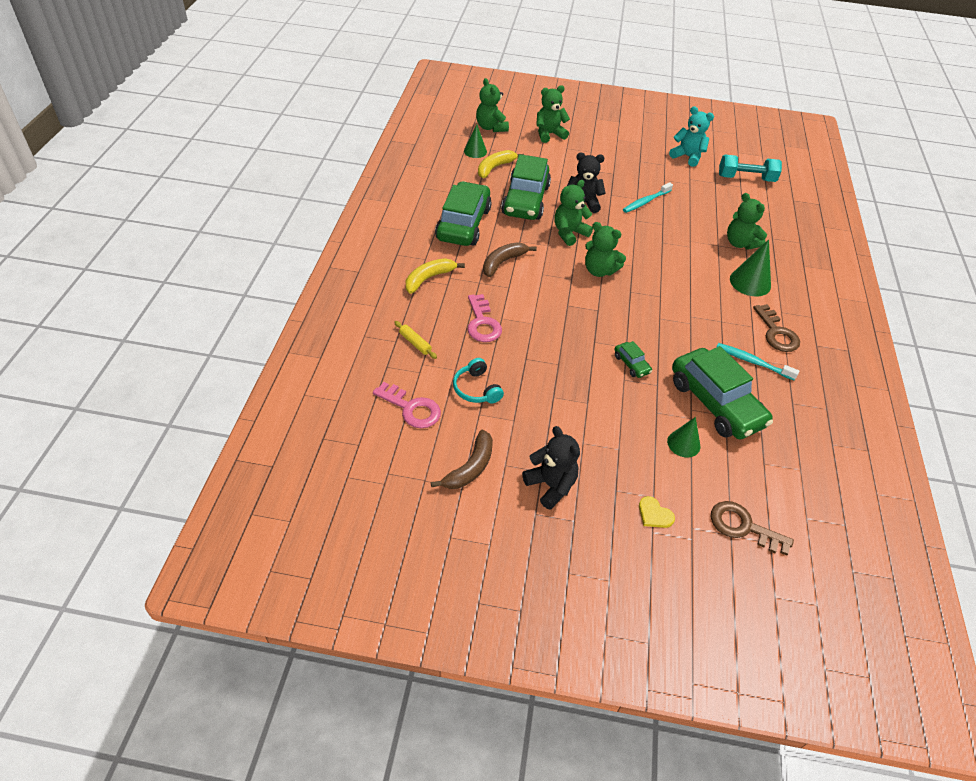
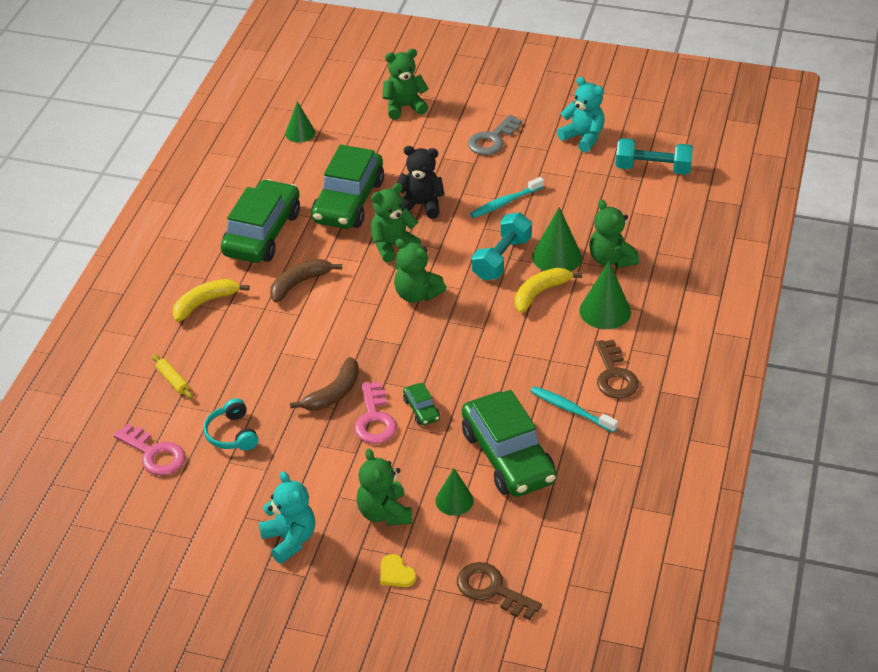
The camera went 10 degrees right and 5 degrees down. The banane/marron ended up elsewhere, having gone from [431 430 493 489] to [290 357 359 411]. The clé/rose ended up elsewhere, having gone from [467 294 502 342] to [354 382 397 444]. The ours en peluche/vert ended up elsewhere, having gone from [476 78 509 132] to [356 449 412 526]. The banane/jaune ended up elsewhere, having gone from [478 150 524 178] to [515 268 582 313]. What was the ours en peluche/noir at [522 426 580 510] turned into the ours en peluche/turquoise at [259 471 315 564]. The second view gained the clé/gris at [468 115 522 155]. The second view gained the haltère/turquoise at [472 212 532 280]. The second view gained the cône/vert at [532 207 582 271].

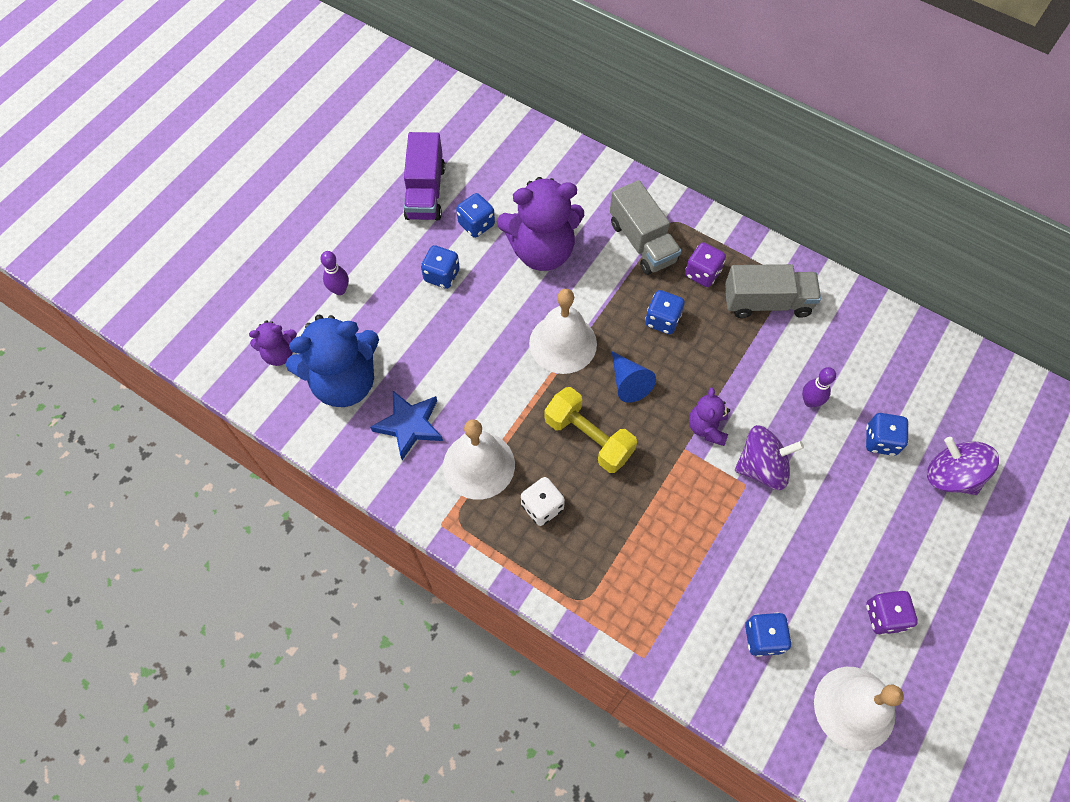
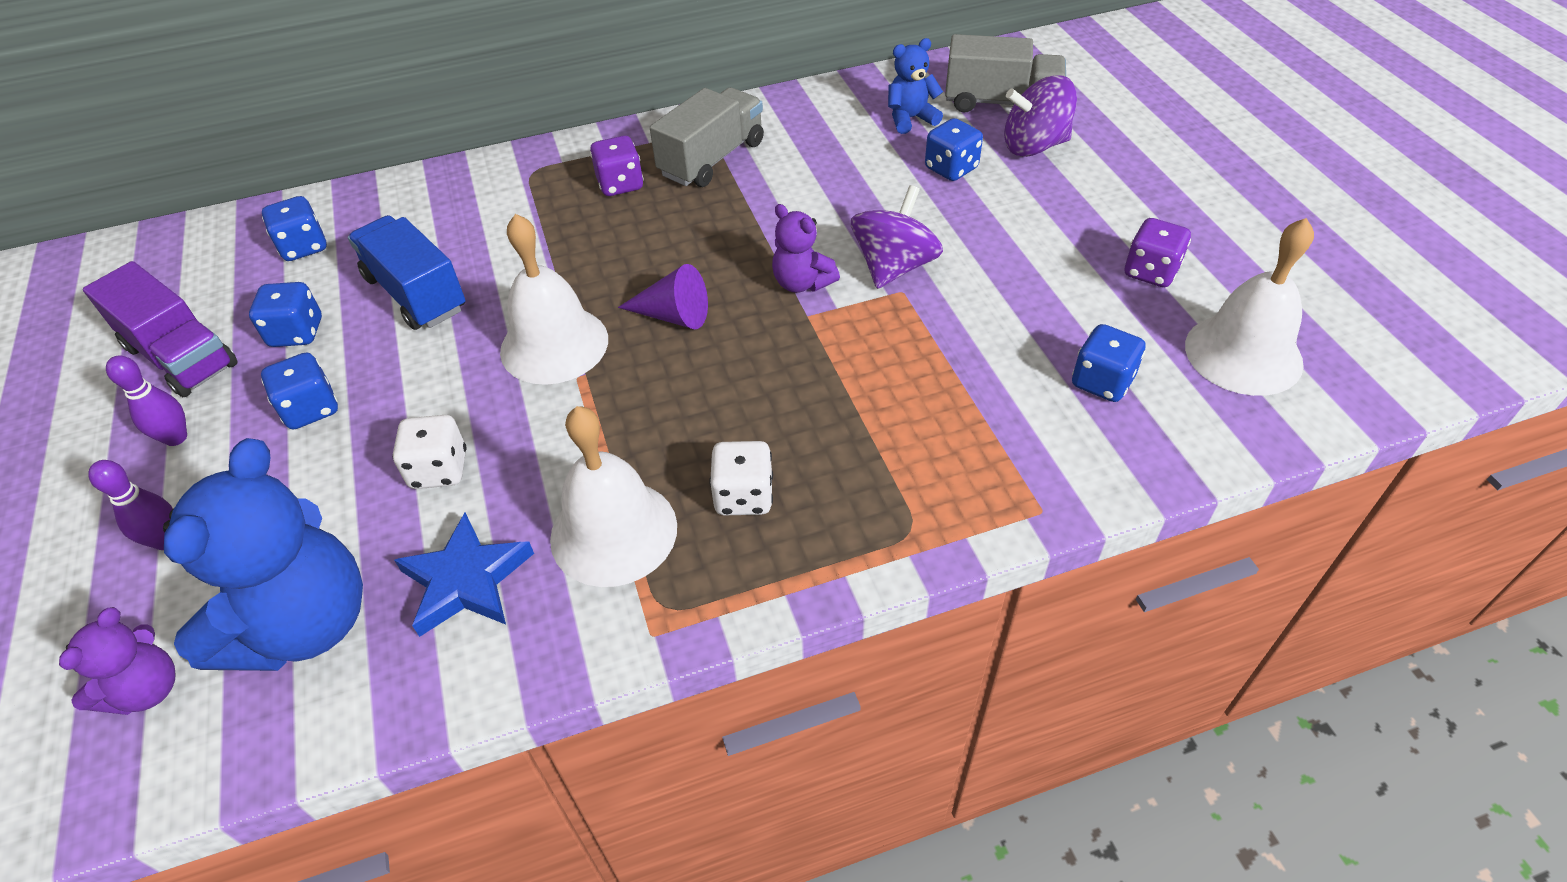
The camera went 50 degrees left and 15 degrees down. Where the ours en peluche/violet stood at [497 177 585 271], the camion/bleu came to stand at [348 215 465 330]. The second view lost the haltère/jaune at [544 387 637 473]. The camion/gris ended up elsewhere, having gone from [610 180 681 275] to [945 34 1066 113]. What was the cône/bleu at [612 351 656 403] turned into the cône/violet at [618 264 708 329]. The dé/bleu ended up elsewhere, having gone from [645 290 685 334] to [262 196 327 261]. The quille/violet ended up elsewhere, having gone from [802 367 836 407] to [106 355 187 446]. The second view gained the dé/blanc at [393 415 467 489]. The second view gained the ours en peluche/bleu at [888 38 943 134].

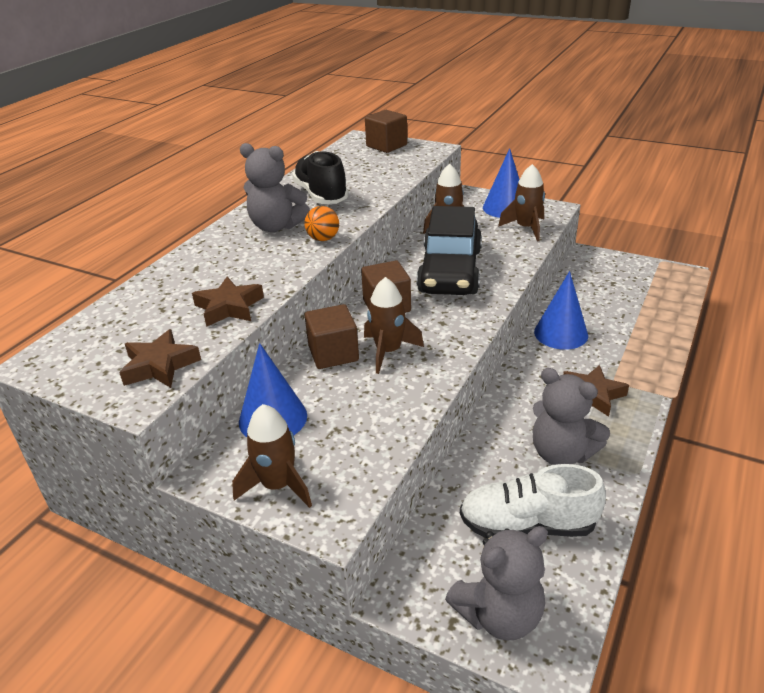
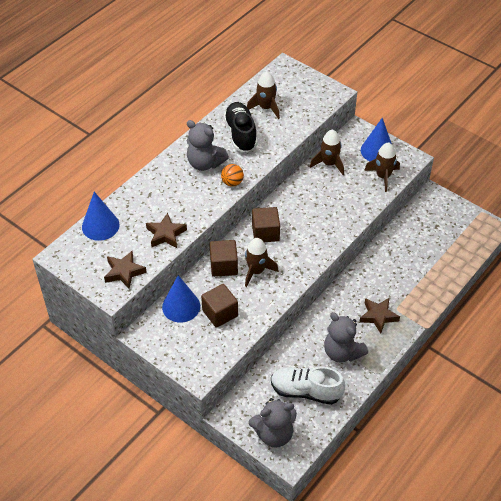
The camera went 10 degrees right and 15 degrees up. The fusée/marron ended up elsewhere, having gone from [232 404 312 508] to [247 71 280 119]. The cube/marron ended up elsewhere, having gone from [365 110 407 153] to [201 284 238 328]. The second view lost the voiture/noir at [416 206 482 295]. The cône/bleu ended up elsewhere, having gone from [534 271 588 350] to [82 192 120 241].

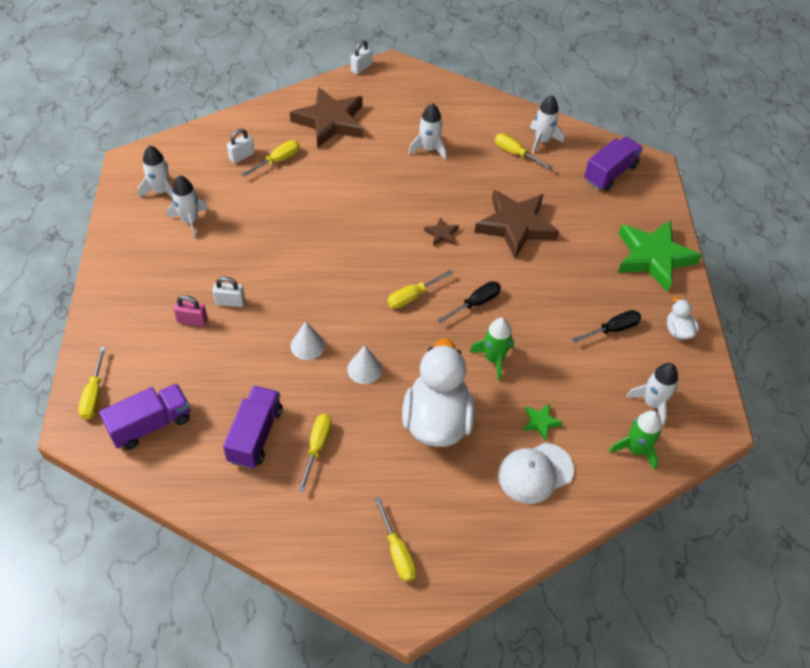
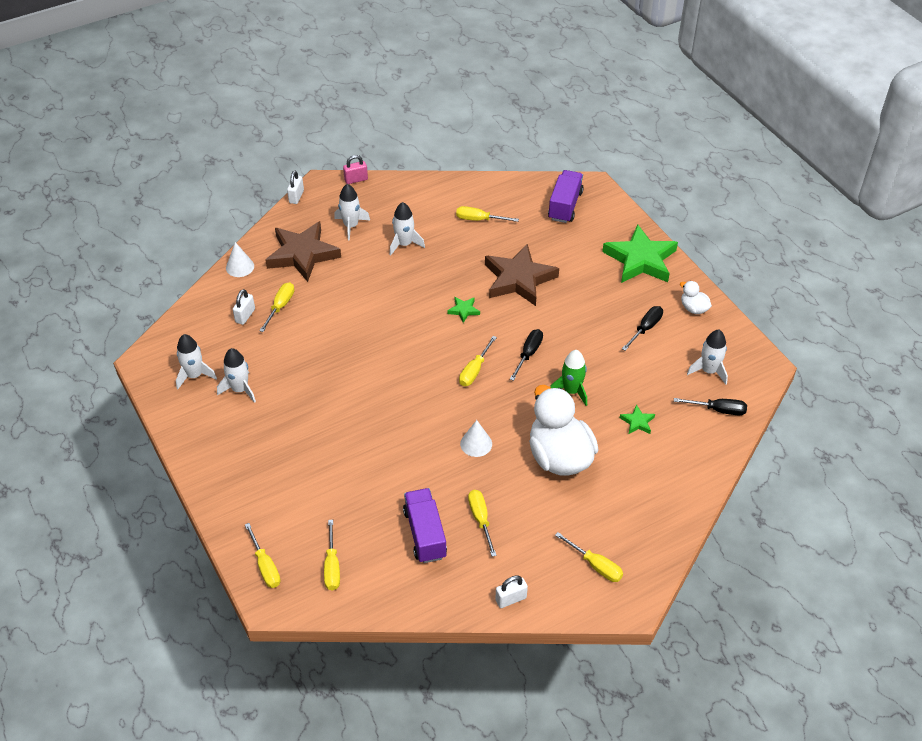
The camera went 25 degrees left and 5 degrees down. Where the camion/violet stood at [99 383 190 450], the tournevis/jaune came to stand at [324 520 340 590]. The cadenas/rose ended up elsewhere, having gone from [174 295 208 326] to [343 155 368 184]. The cadenas/blanc ended up elsewhere, having gone from [213 277 245 307] to [495 576 528 608]. The cône/blanc ended up elsewhere, having gone from [291 321 325 360] to [226 242 254 277]. What was the étoile/marron at [424 217 459 246] turned into the étoile/vert at [447 297 480 323]. The second view lost the casquette/blanc at [498 443 574 504]. The fusée/blanc ended up elsewhere, having gone from [530 95 564 154] to [334 184 370 241]. Where the fusée/vert stood at [609 410 662 471], the tournevis/noir came to stand at [674 398 747 415].

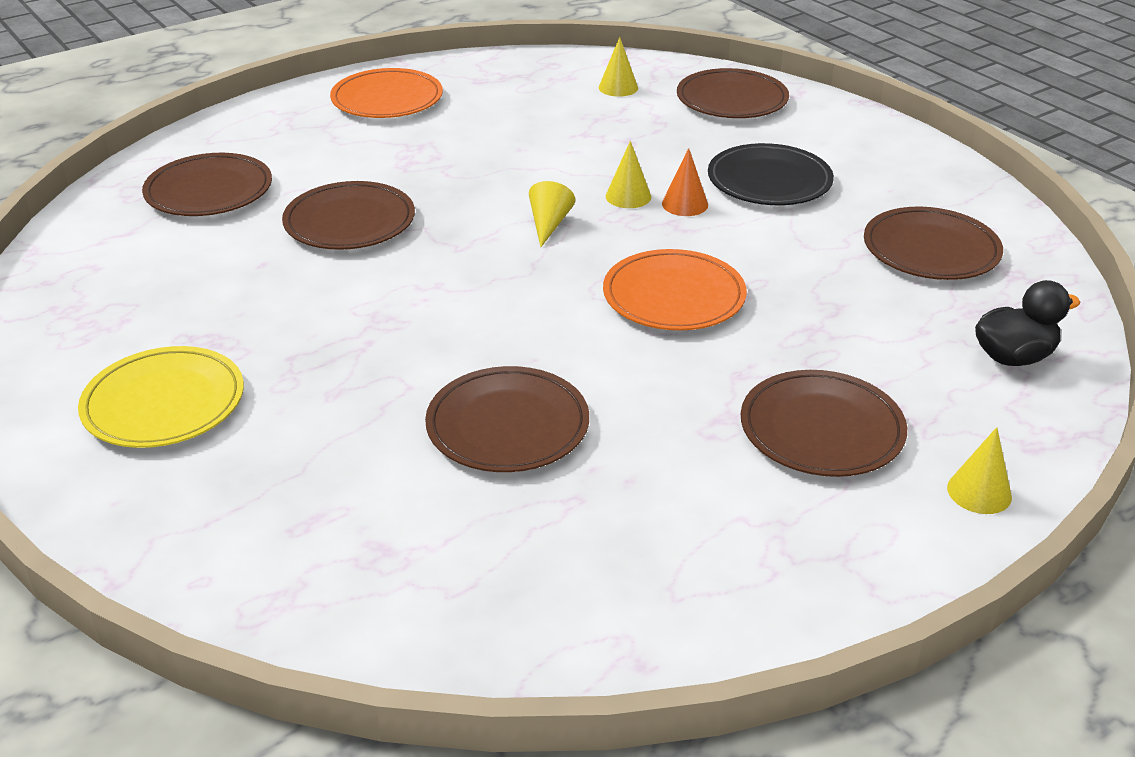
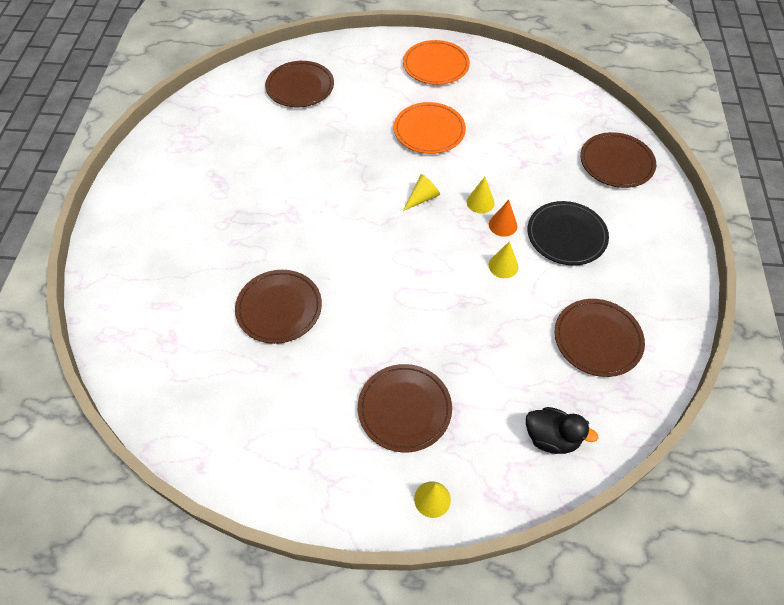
The camera went 40 degrees right and 20 degrees up. The second view lost the assiette/jaune at [78 346 244 448]. The second view lost the assiette/marron at [282 181 415 250]. The cône/jaune ended up elsewhere, having gone from [599 37 638 97] to [489 241 518 278]. The assiette/orange ended up elsewhere, having gone from [603 249 747 331] to [394 102 466 154].

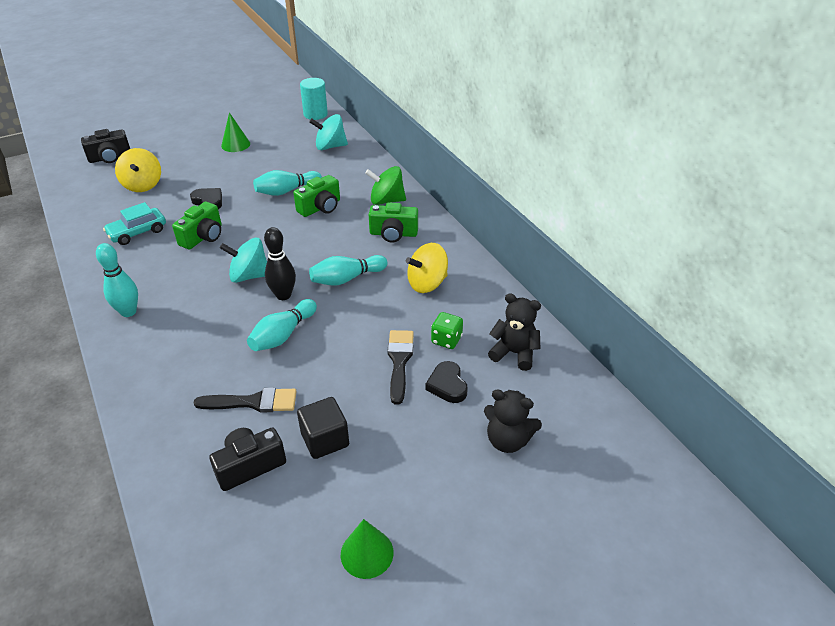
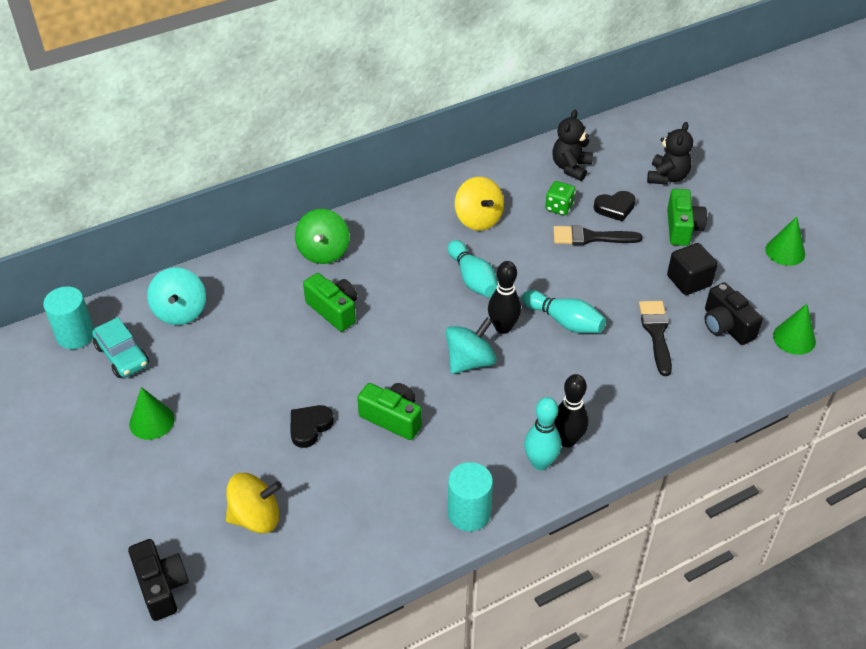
The camera went 90 degrees left and 5 degrees up. The voiture/turquoise ended up elsewhere, having gone from [103 202 166 245] to [92 317 149 378]. The toupie/turquoise at [220 238 267 283] ended up facing another way, 135 degrees counterclockwise from before. The second view lost the quille/turquoise at [253 170 322 196]. The appareil photo/vert ended up elsewhere, having gone from [369 202 418 243] to [667 189 707 246]. The second view gained the cylindre/turquoise at [448 462 493 532]. The second view gained the quille/noir at [555 374 589 447]. The second view gained the cône/vert at [773 304 816 355].

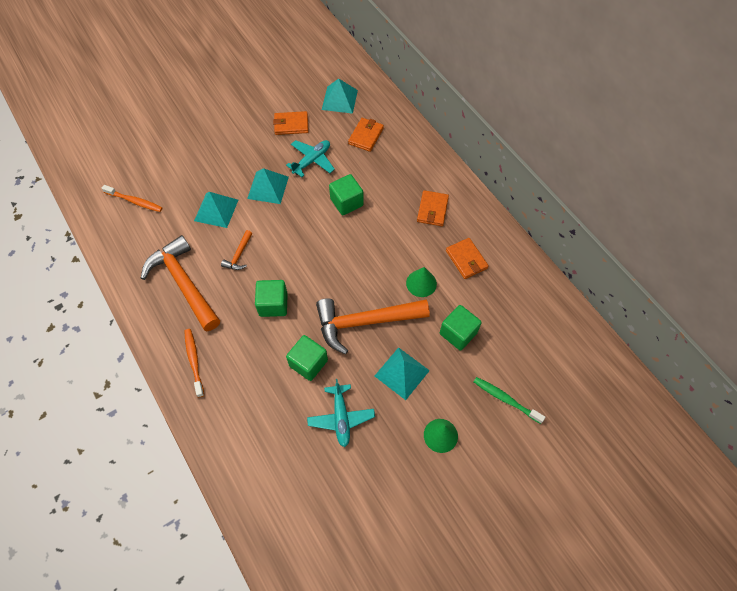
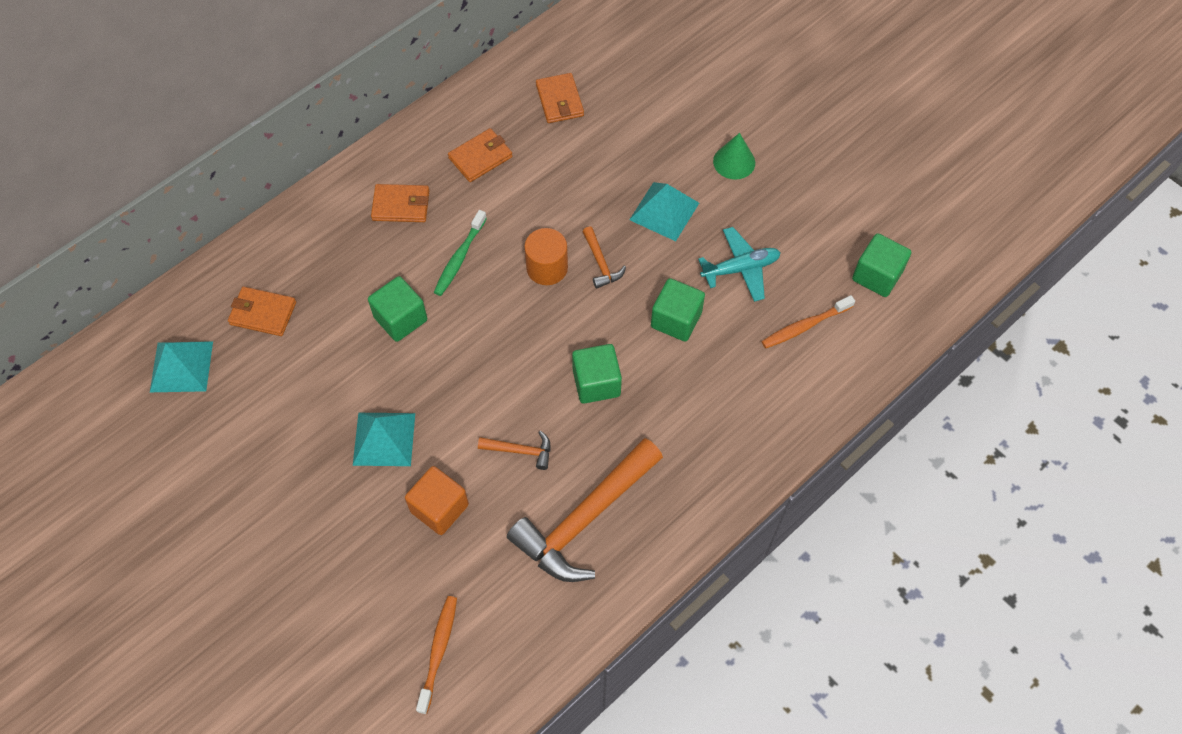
The camera went 100 degrees left and 0 degrees up. The brosse à dents/orange ended up elsewhere, having gone from [184 329 204 398] to [761 295 855 348]. Where the pyramide/turquoise stood at [194 192 238 228], the cube/orange came to stand at [405 466 469 535]. The portefeuille/orange ended up elsewhere, having gone from [273 111 308 135] to [536 73 584 123]. The second view lost the avion/turquoise at [286 140 335 177]. The size of the marteau/orange at [316 298 430 354] changed by a factor of 0.44. The second view lost the cône/vert at [406 267 437 297]. The cube/vert ended up elsewhere, having gone from [440 305 482 350] to [852 233 911 297]. The brosse à dents/vert ended up elsewhere, having gone from [474 377 545 424] to [434 210 487 296]. The second view gained the cylindre/orange at [524 228 568 285].

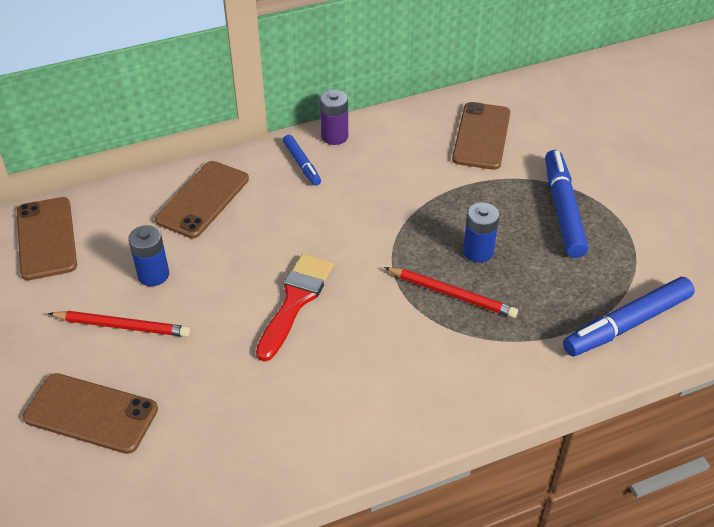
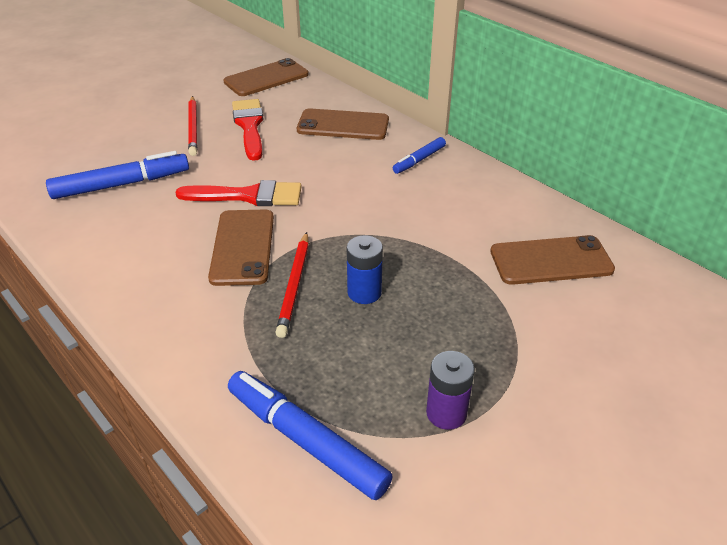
The camera went 70 degrees right and 5 degrees down. The téléphone/marron ended up elsewhere, having gone from [23 373 158 454] to [208 209 274 286]. Where the pile/bleu stood at [128 225 169 286], the pinceau/rouge came to stand at [232 99 263 161]. The pile/violet ended up elsewhere, having gone from [320 90 348 145] to [426 351 475 430]. The feutre/bleu ended up elsewhere, having gone from [545 150 588 258] to [46 151 189 199].

